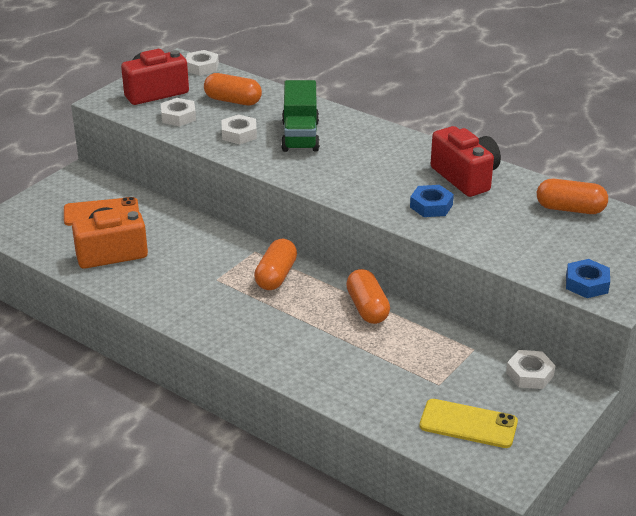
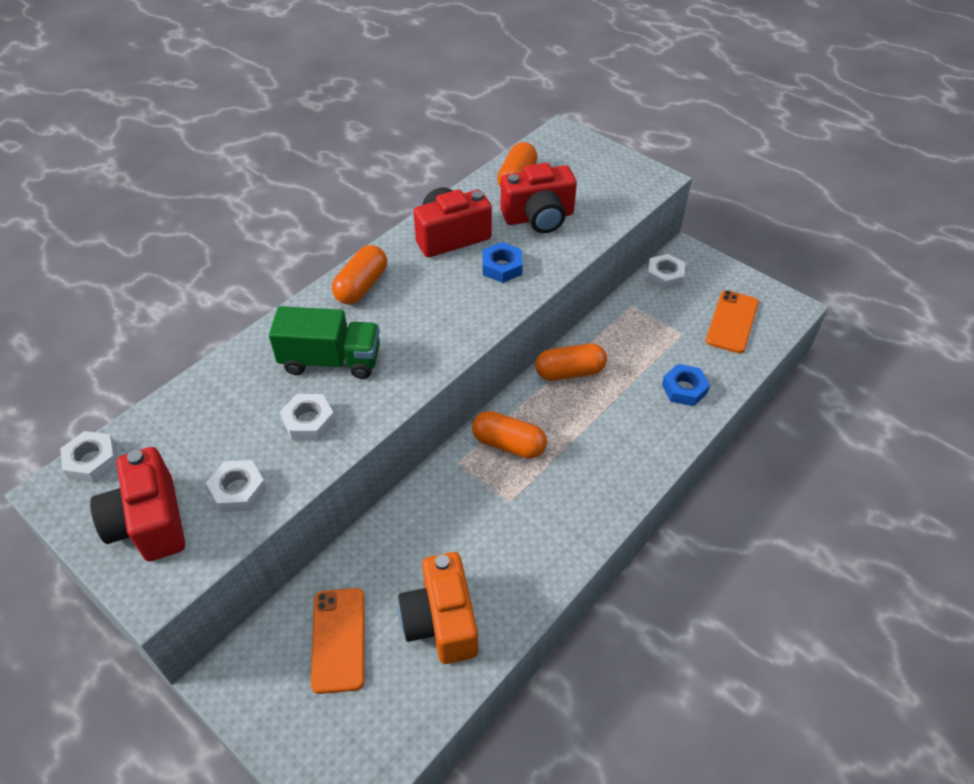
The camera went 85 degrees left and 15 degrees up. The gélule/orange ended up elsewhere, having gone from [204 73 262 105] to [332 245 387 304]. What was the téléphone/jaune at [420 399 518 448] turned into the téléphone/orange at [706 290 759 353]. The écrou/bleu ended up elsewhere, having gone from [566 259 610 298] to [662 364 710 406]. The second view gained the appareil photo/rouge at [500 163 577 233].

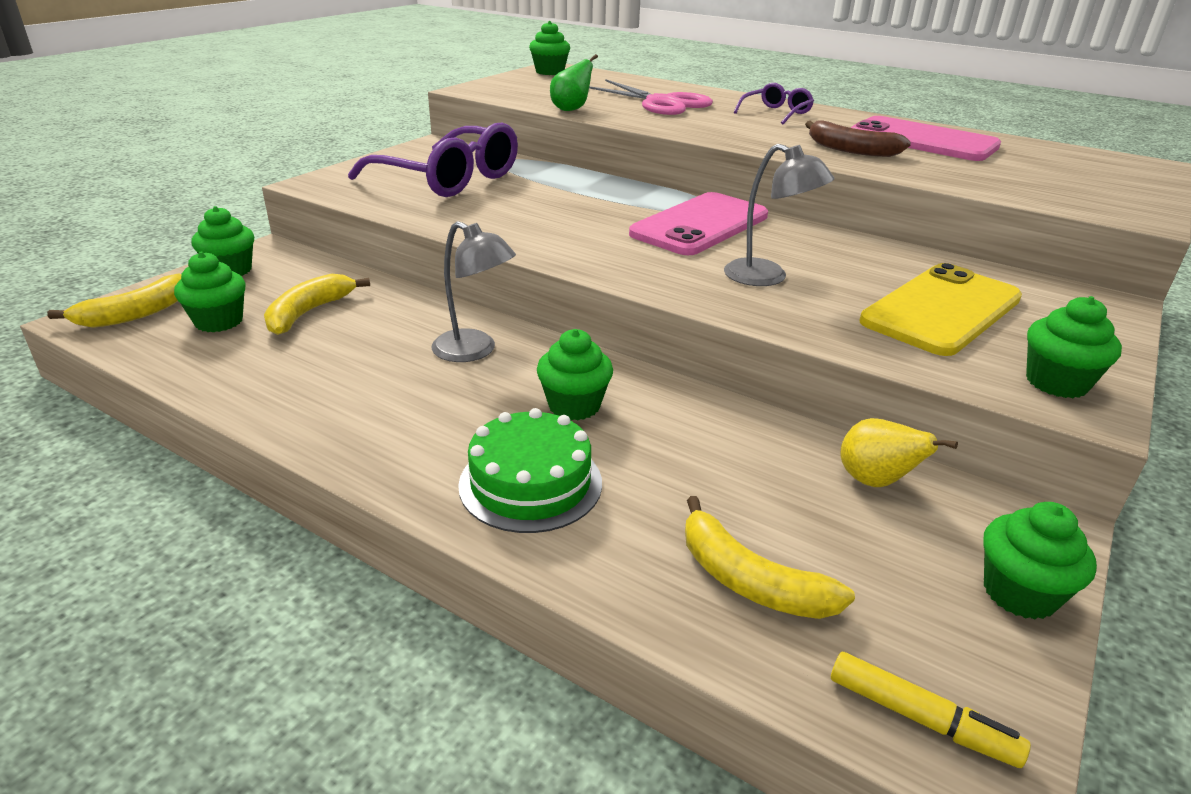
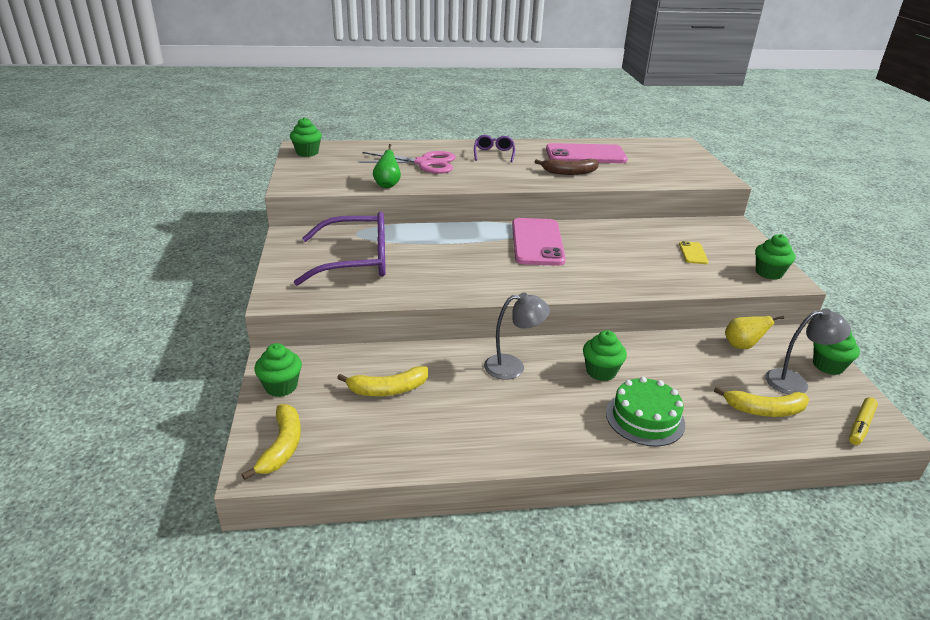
The camera went 40 degrees left and 0 degrees up. The second view lost the muffin/vert at [174 252 245 332]. The banane/jaune at [264 274 370 335] ended up facing another way, 90 degrees counterclockwise from before. The lampe/gris ended up elsewhere, having gone from [724 144 834 286] to [765 308 851 395]. The feutre/jaune at [831 652 1031 768] ended up facing another way, 135 degrees clockwise from before. The size of the téléphone/jaune at [860 263 1022 356] changed by a factor of 0.46.

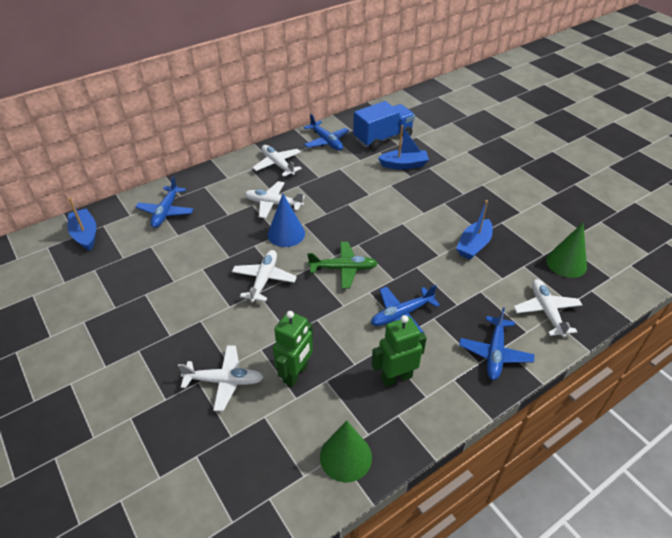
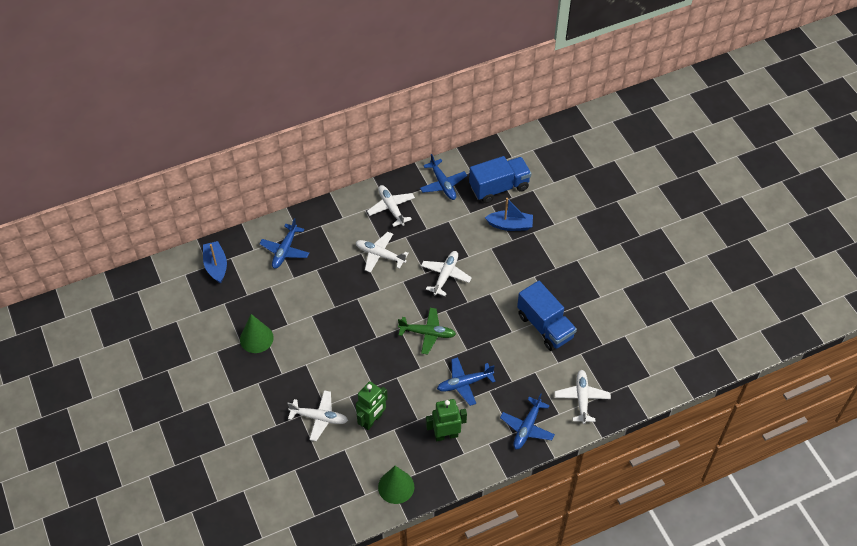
The camera went 10 degrees right and 10 degrees up. The avion/blanc ended up elsewhere, having gone from [232 250 297 303] to [421 251 472 296]. The second view lost the cône/bleu at [268 194 305 247]. Where the bateau/bleu stood at [456 200 493 260], the camion/bleu came to stand at [517 281 577 351]. The cône/vert ended up elsewhere, having gone from [546 223 587 278] to [240 314 274 353].

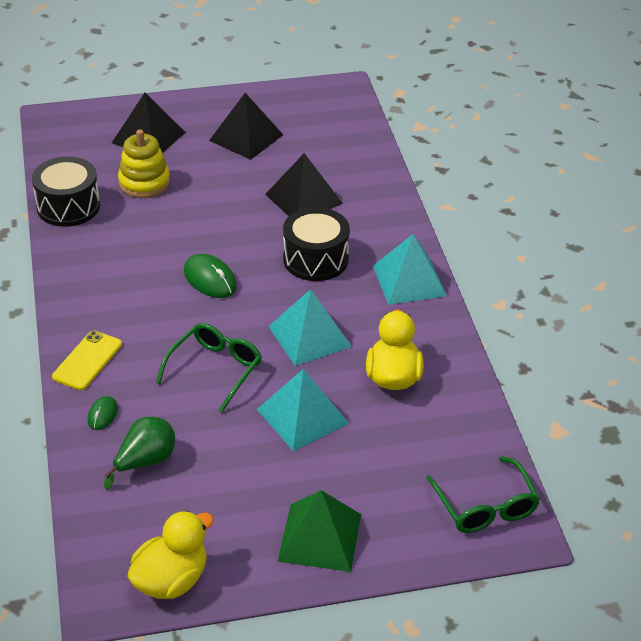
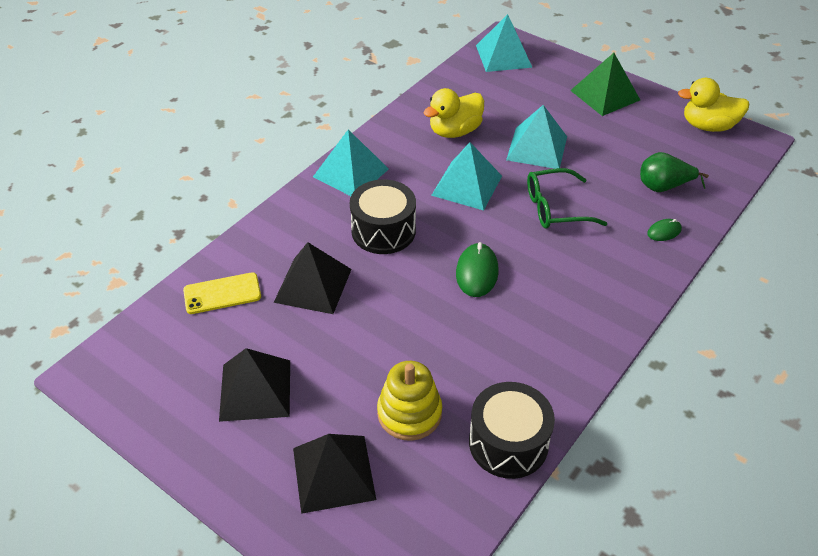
The camera went 130 degrees left and 5 degrees up. The téléphone/jaune ended up elsewhere, having gone from [52 331 122 390] to [183 272 261 314]. Where the lunettes/vert stood at [426 456 540 533], the pyramide/turquoise came to stand at [476 14 532 72].

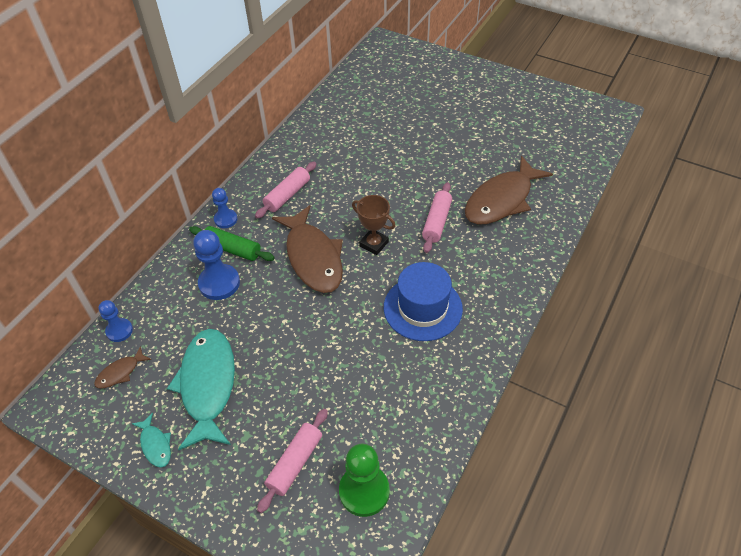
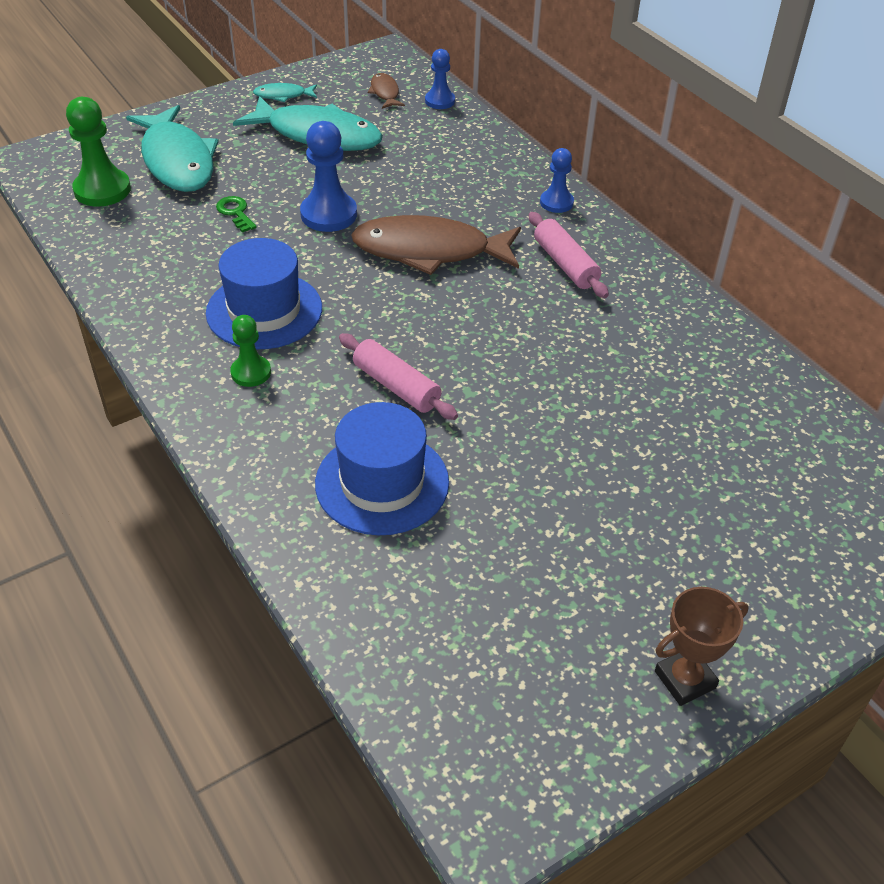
The camera went 115 degrees right and 5 degrees down. The second view lost the rouleau à pâtisserie/vert at [189 226 275 261]. The pion/bleu ended up elsewhere, having gone from [193 230 240 300] to [300 121 357 232]. Where the rouleau à pâtisserie/rose stood at [257 409 328 513], the poisson/turquoise came to stand at [126 105 219 192]. The trophée/marron ended up elsewhere, having gone from [352 195 395 255] to [655 587 748 706]. Where the poisson/marron stood at [465 156 553 224], the chapeau/bleu came to stand at [315 402 449 535]. The second view gained the clé/vert at [216 196 257 233]. The second view gained the pion/vert at [230 315 271 387].

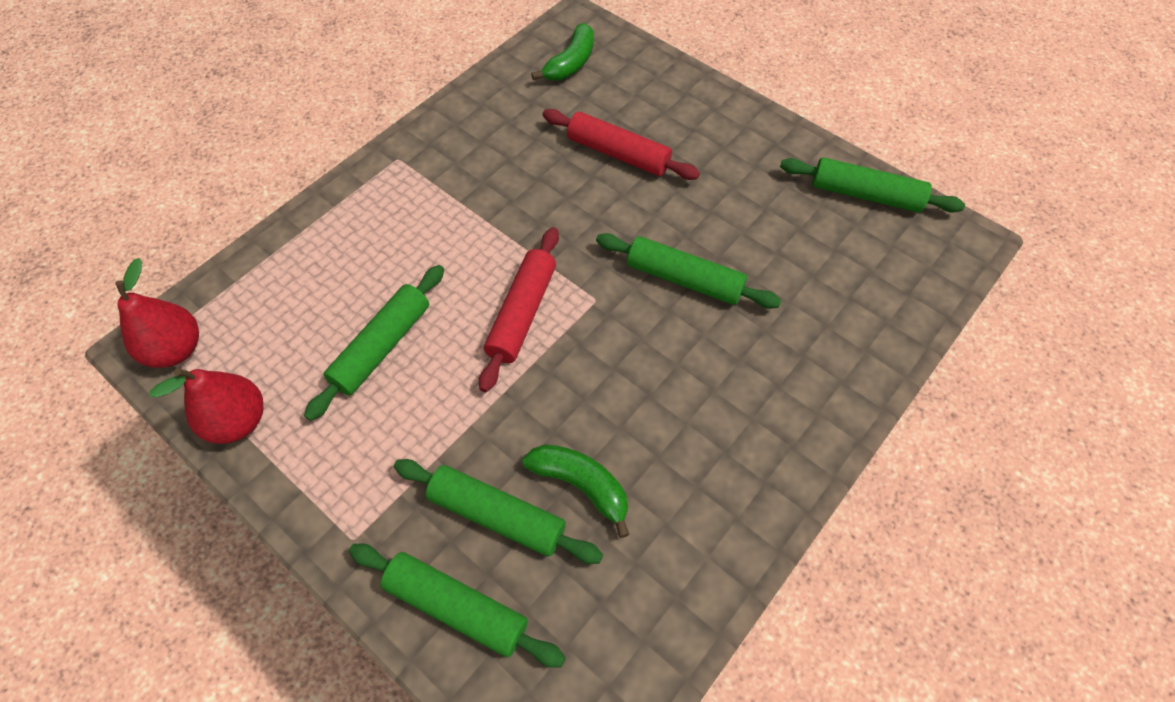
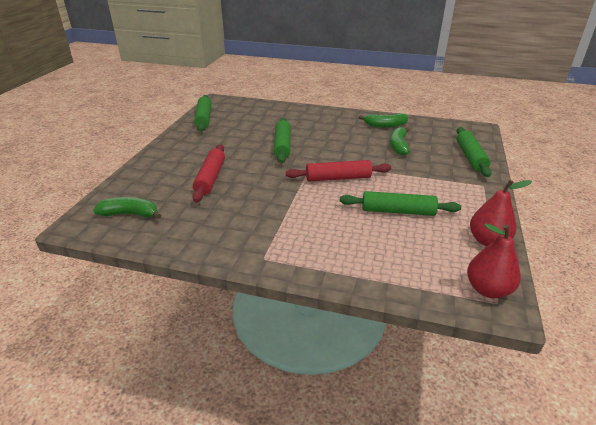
The camera went 115 degrees left and 25 degrees down. The second view lost the rouleau à pâtisserie/vert at [394 459 603 564]. The second view gained the banane/vert at [358 113 408 128].

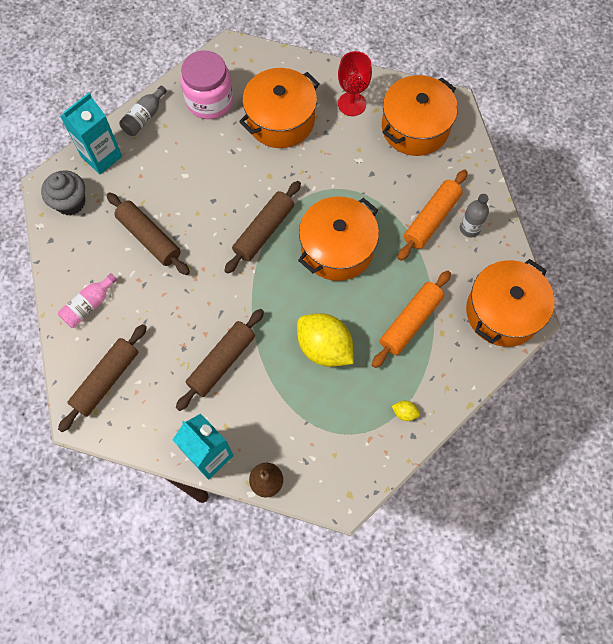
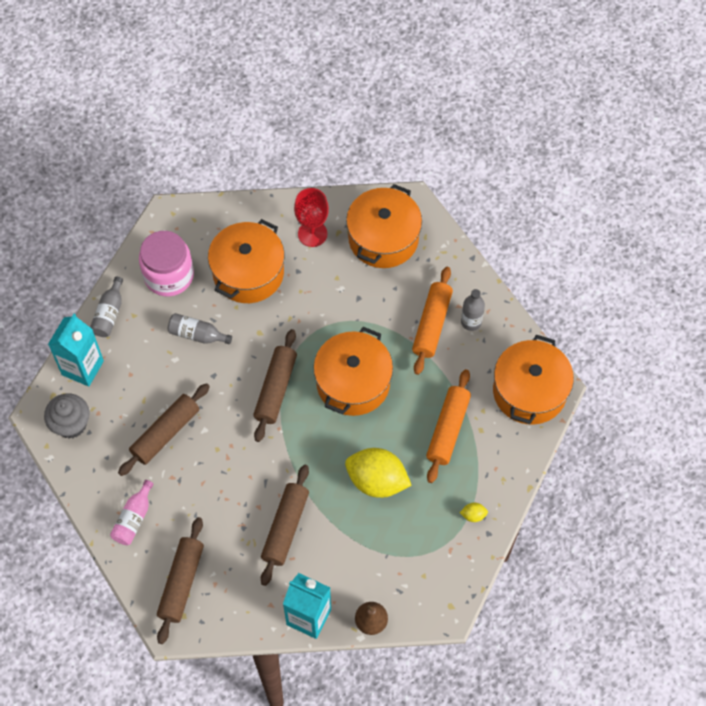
The camera went 20 degrees left and 5 degrees down. The rouleau à pâtisserie/marron at [107 192 190 275] ended up facing another way, 75 degrees counterclockwise from before. The second view gained the bouteille/gris at [168 313 232 344].

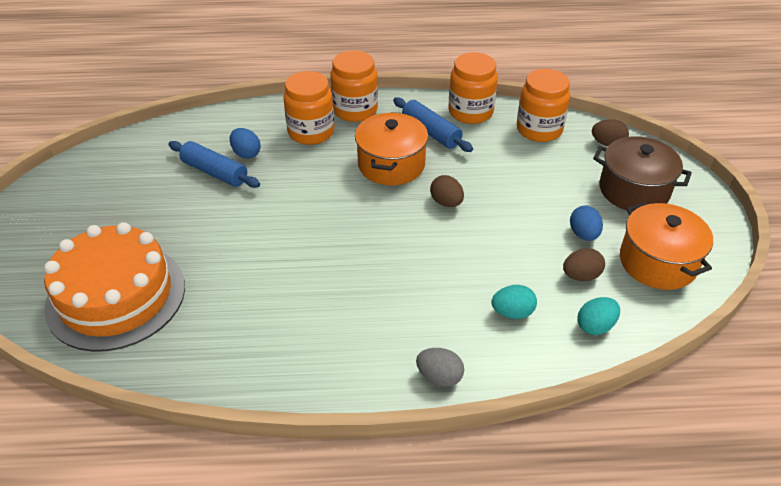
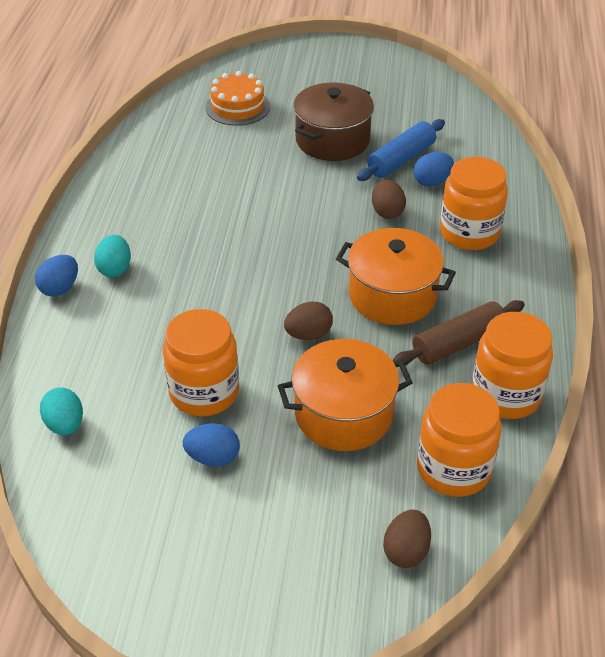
The camera went 100 degrees right and 0 degrees up. The size of the gâteau/orange at [44 222 185 352] changed by a factor of 0.54. The bocal/orange ended up elsewhere, having gone from [330 50 378 122] to [163 309 239 417]. What was the rouleau à pâtisserie/bleu at [393 97 473 152] turned into the rouleau à pâtisserie/marron at [392 300 525 366]. What was the œuf/gris at [416 348 464 387] turned into the œuf/bleu at [35 255 78 297]. The œuf/turquoise ended up elsewhere, having gone from [491 285 537 319] to [94 235 131 277]. The œuf/marron ended up elsewhere, having gone from [563 248 605 281] to [372 180 406 219]. The marmite/marron ended up elsewhere, having gone from [593 136 692 212] to [293 83 374 161]. The marmite/orange ended up elsewhere, having gone from [620 202 713 290] to [278 339 413 451].

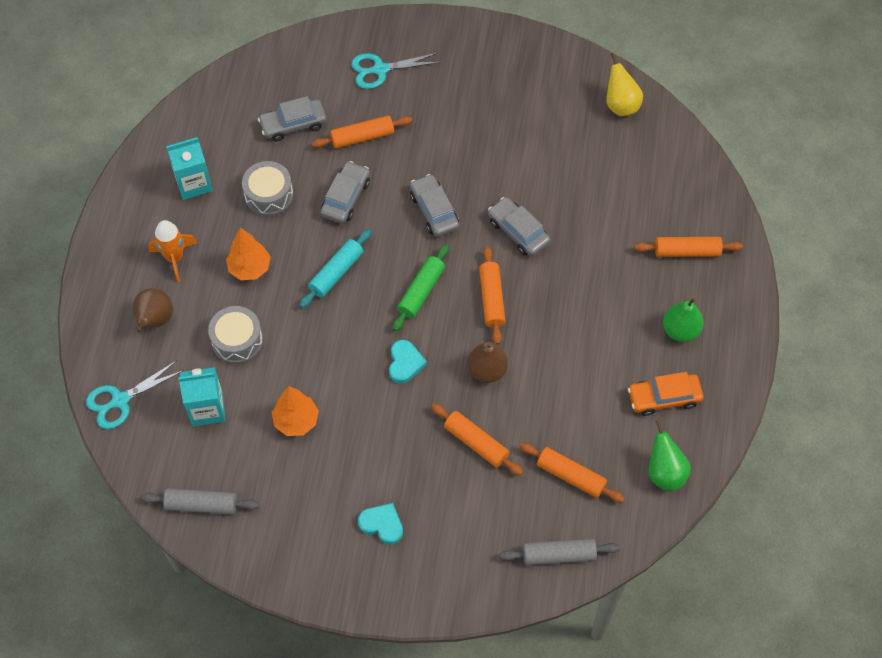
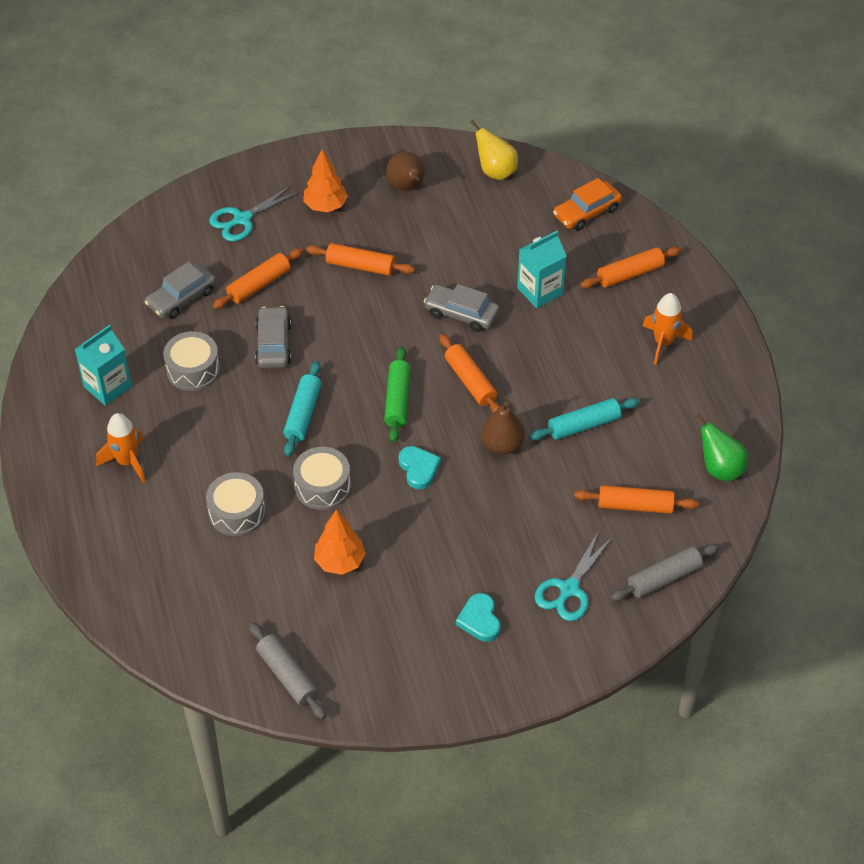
The camera went 25 degrees left and 10 degrees down. The ciseaux/turquoise ended up elsewhere, having gone from [86 360 184 429] to [535 531 613 621]. The poire/marron ended up elsewhere, having gone from [133 288 173 332] to [386 152 425 191]. The rouleau à pâtisserie/gris at [141 488 259 514] ended up facing another way, 75 degrees clockwise from before. The brique de lait/turquoise ended up elsewhere, having gone from [178 367 226 426] to [517 231 566 308]. The arbre/orange ended up elsewhere, having gone from [226 228 271 280] to [303 149 348 212]. The cœur/turquoise at [358 503 403 545] ended up facing another way, 105 degrees counterclockwise from before. The second view lost the voiture/gris at [410 174 459 237]. The rouleau à pâtisserie/orange ended up elsewhere, having gone from [431 403 523 476] to [306 243 415 276]. The voiture/orange ended up elsewhere, having gone from [628 372 703 416] to [553 178 622 231]. Where the poire/vert stood at [663 298 704 342], the fusée/orange came to stand at [643 293 693 365]. The second view gained the tambour/gris at [293 447 351 510]. The second view gained the rouleau à pâtisserie/turquoise at [529 398 640 440].

